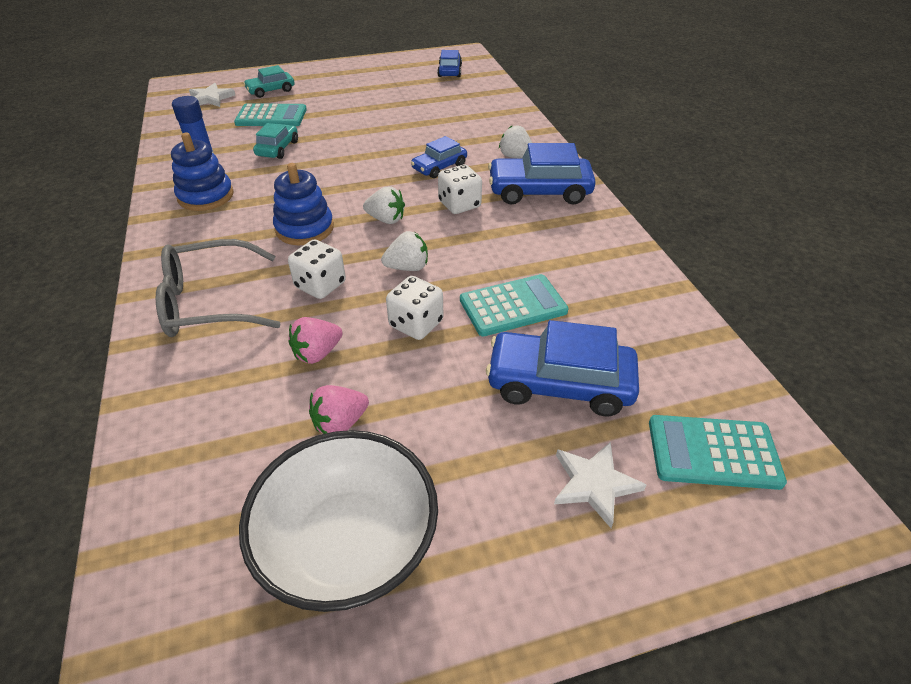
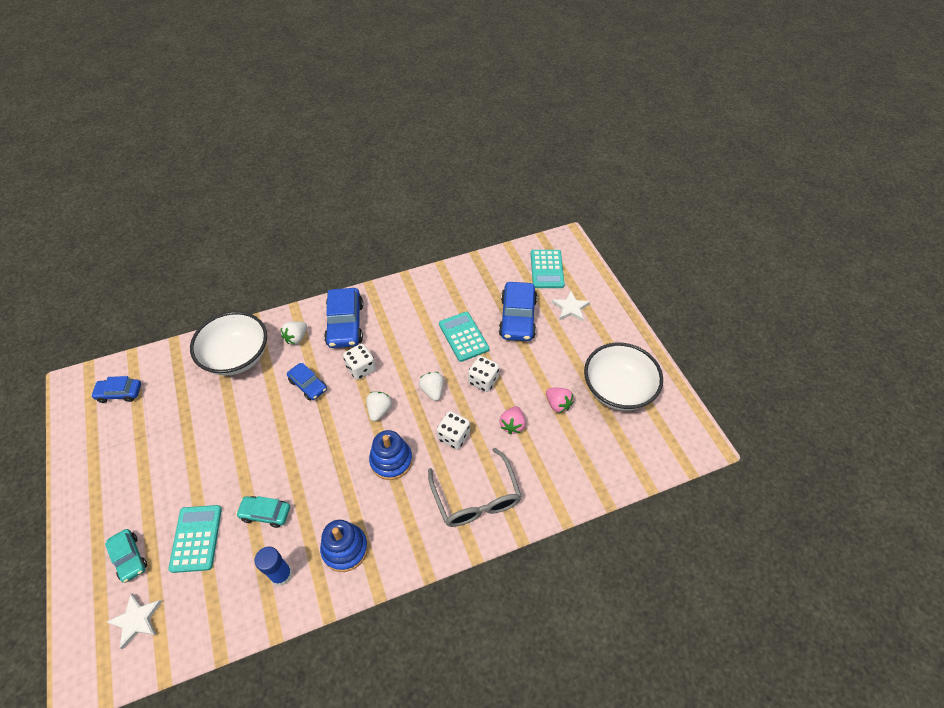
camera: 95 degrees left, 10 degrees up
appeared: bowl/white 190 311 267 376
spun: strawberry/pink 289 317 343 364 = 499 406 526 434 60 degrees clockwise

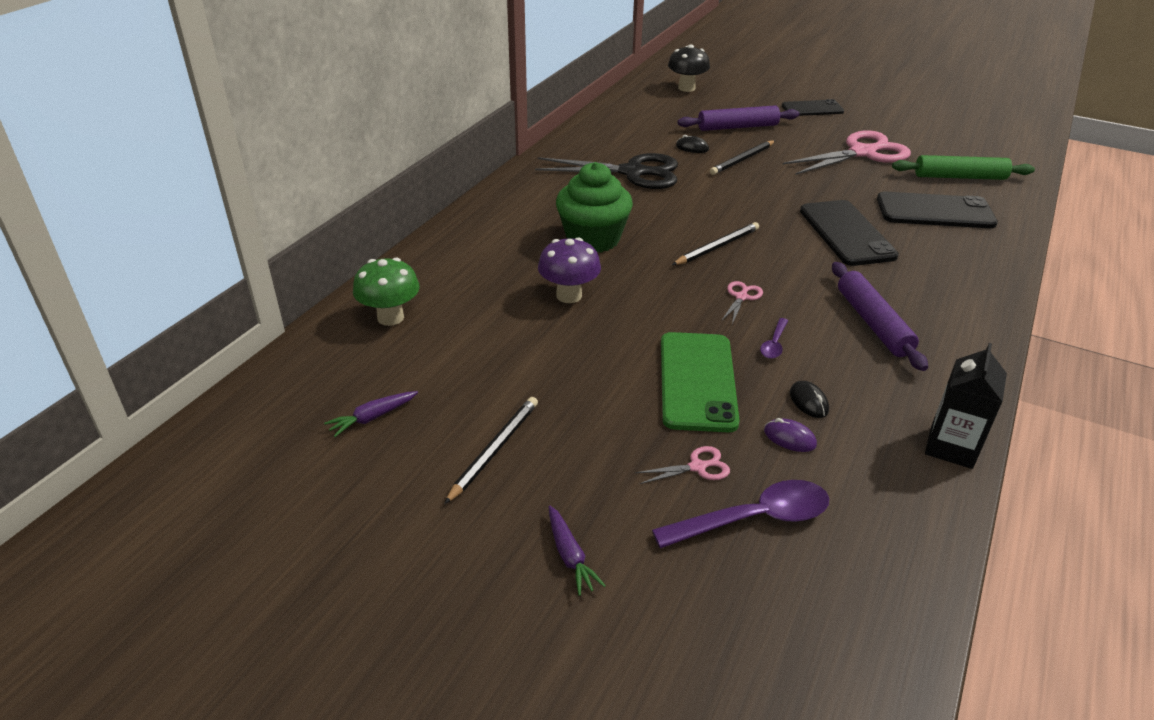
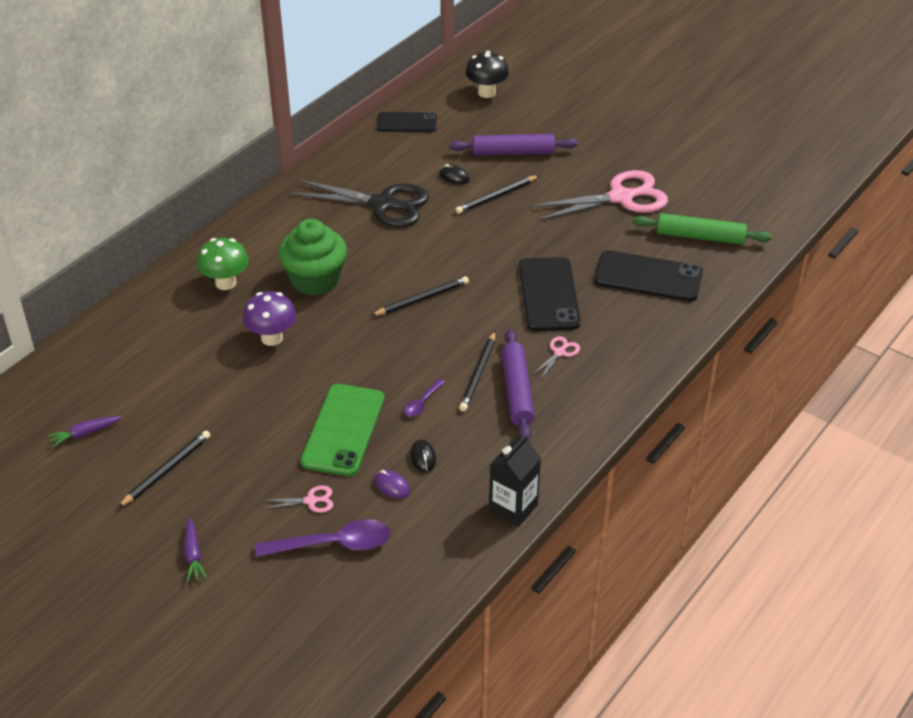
camera: 10 degrees right, 5 degrees up
appeared: pencil/black 459 331 496 411
relocated: mushroom/green 353 258 420 326 to 197 238 249 290; scissors/pink 721 281 763 324 to 533 336 580 379; phone/black 782 99 844 116 to 377 112 437 132

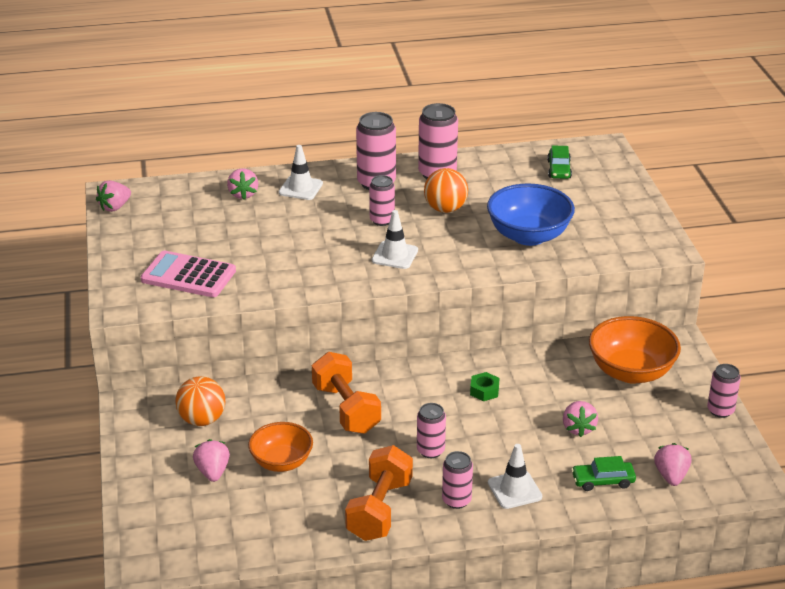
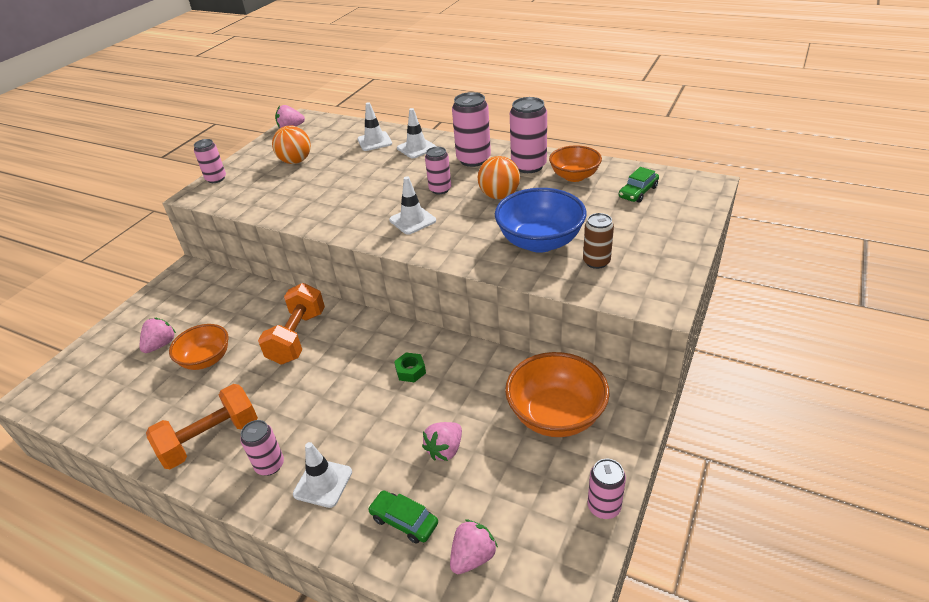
camera: 40 degrees right, 5 degrees up
missing: calculator/pink 141 251 236 297
appeared: bowl/orange 549 145 602 182; can/brown 583 213 614 269
relocated: ball/orange 175 376 225 426 to 272 125 311 164; can/pink 417 403 446 458 to 194 139 226 183
exchanged: strawberry/pink 227 168 258 200 to traffic cone/white 357 102 392 151

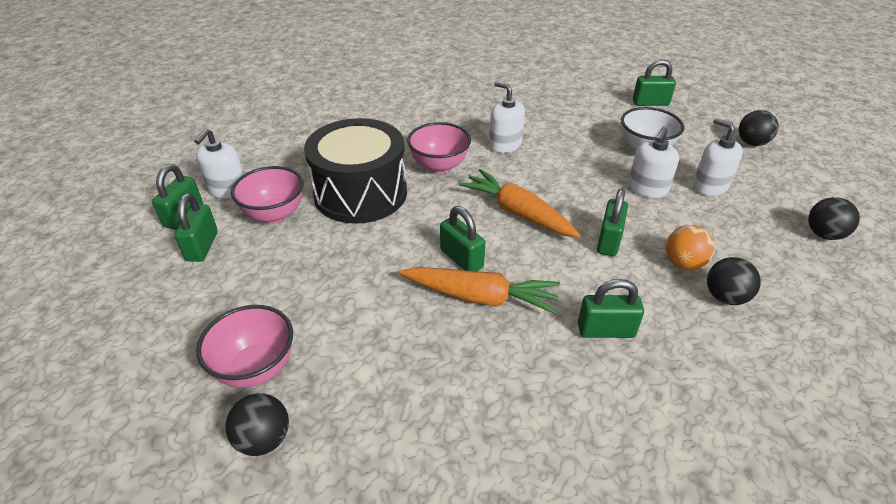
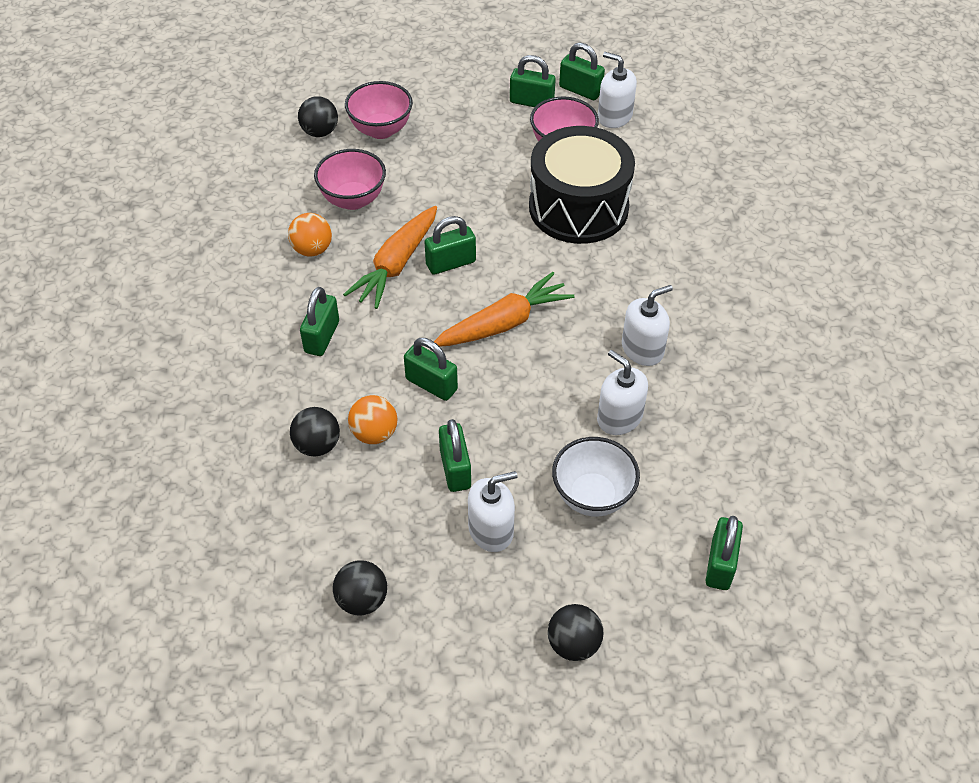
camera: 105 degrees right, 10 degrees up
appeared: ball/orange 288 213 332 257; padlock/green 439 419 471 492
relocated: bowl/pink 407 122 471 174 to 314 149 386 210; soap dispenser/white 628 127 679 198 to 597 350 648 435

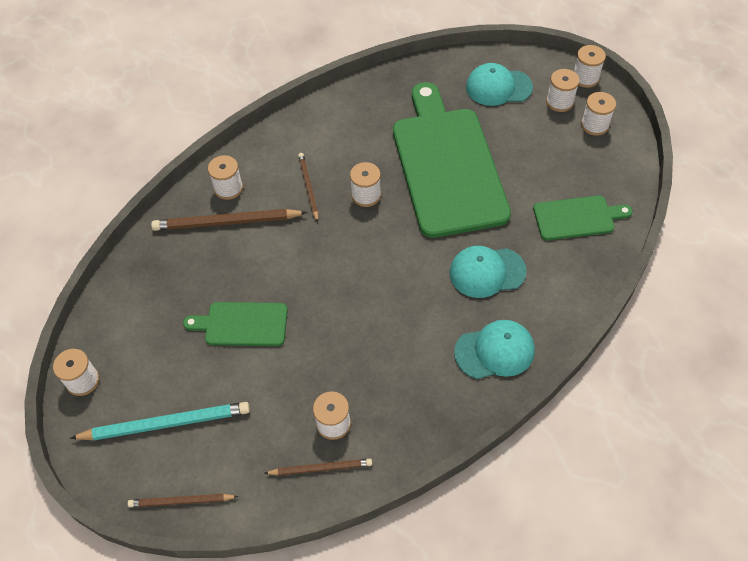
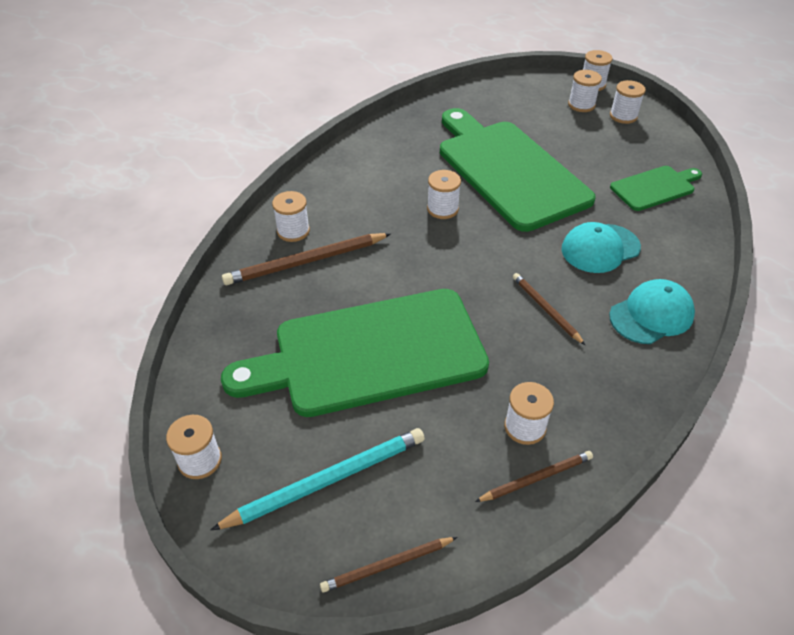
camera: 20 degrees left, 10 degrees down
missing: cap/turquoise 466 63 533 106
relocated: pencil/brown 298 153 318 222 to 513 273 585 345
size: cutting board/green 183 302 288 346 = 221 289 489 417 x2.09

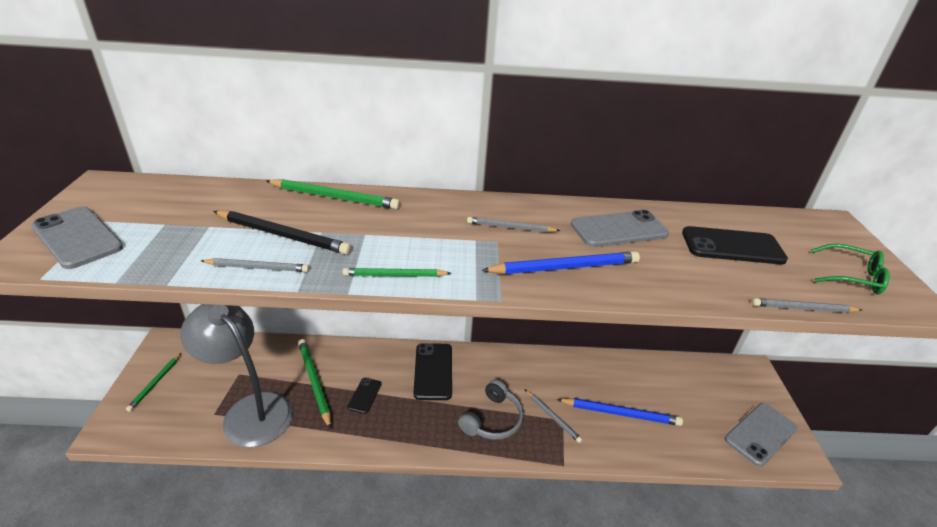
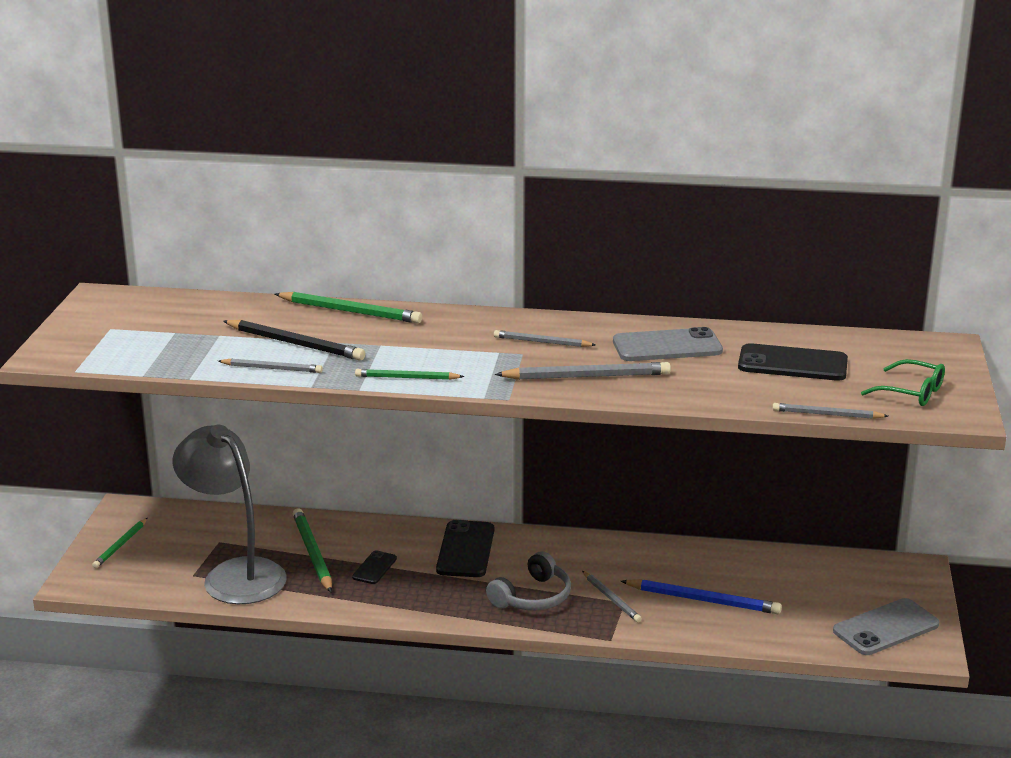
camera: 10 degrees right, 10 degrees down
missing: phone/grey 31 206 123 269
colour: pencil/blue 481 251 640 274 to pencil/grey 495 362 671 380

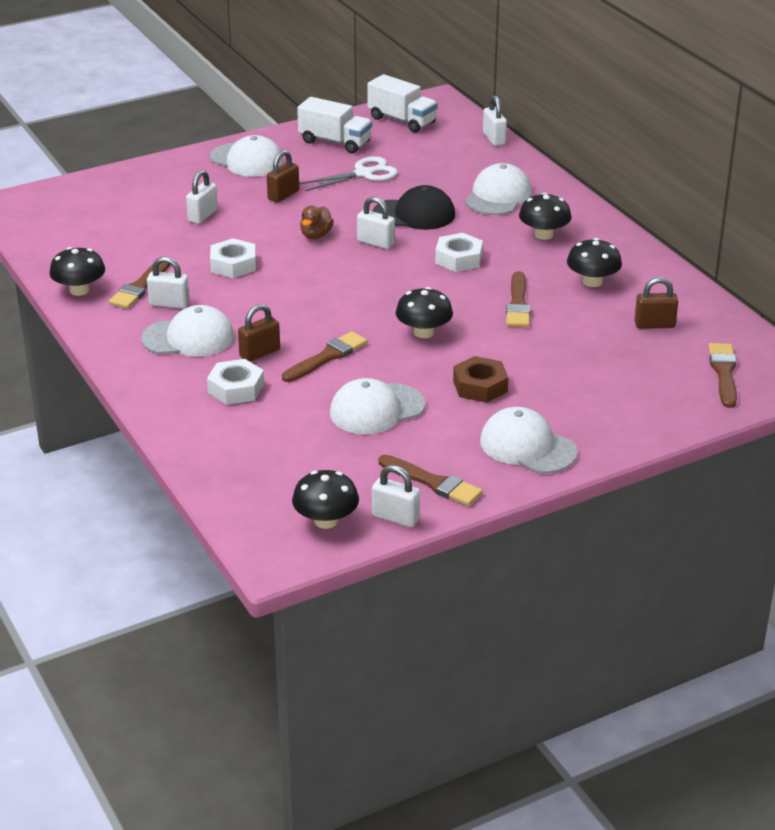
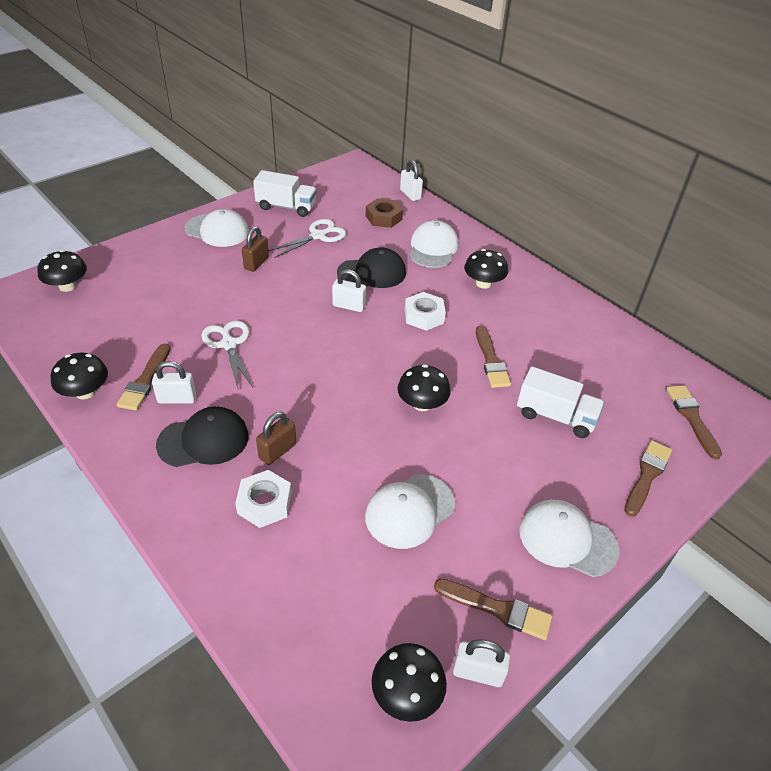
camera: 15 degrees left, 10 degrees up
missing: padlock/white 186 170 218 224; duck/brown 300 206 334 239; padlock/brown 634 277 678 329
relocated: brush/brown 282 331 367 382 to 624 440 672 517; truck/white 367 74 438 133 to 517 366 604 438; nut/brown 453 356 508 403 to 366 198 403 228; mushroom/black 567 238 622 287 to 37 250 87 292
exchanged: nut/white 210 238 256 278 to scissors/white 201 320 253 388
colour: cap/white 141 305 235 357 to cap/black 156 406 249 467

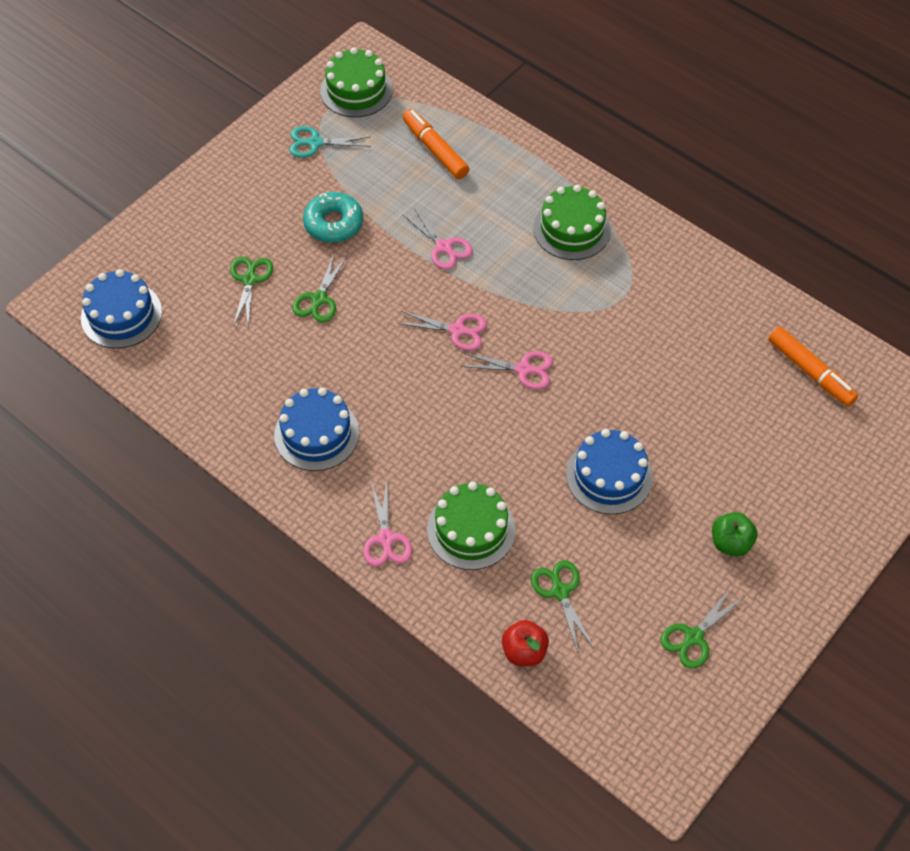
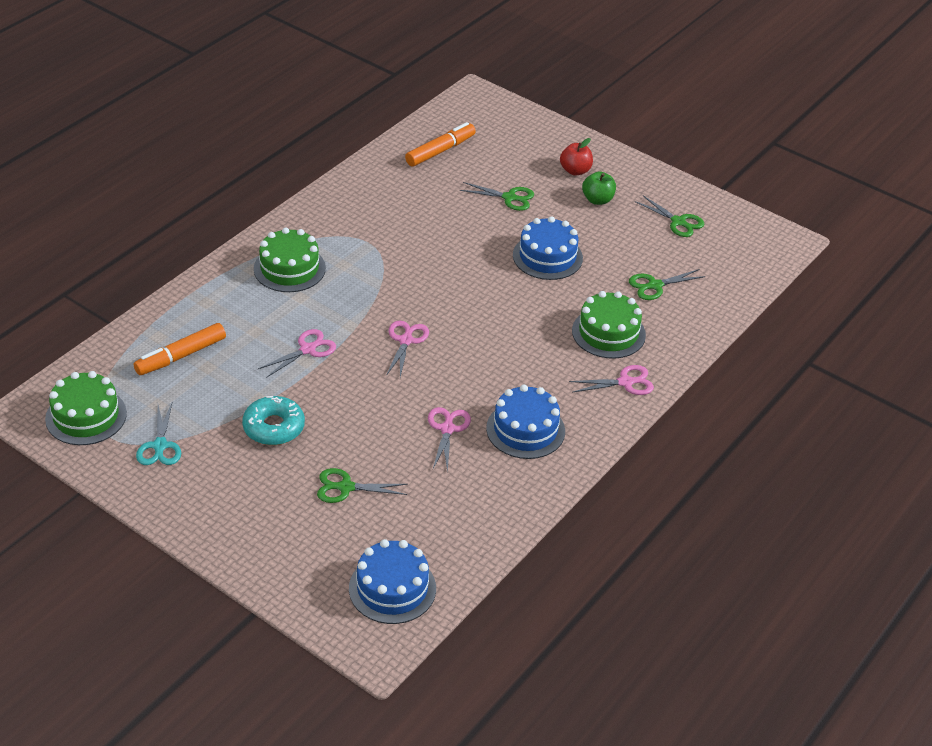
camera: 95 degrees left, 15 degrees down
relocated: scissors/green 293 253 348 323 to 460 182 534 211; scissors/pink 462 351 553 389 to 428 407 471 472; apple/red 502 620 549 666 to 560 138 593 176

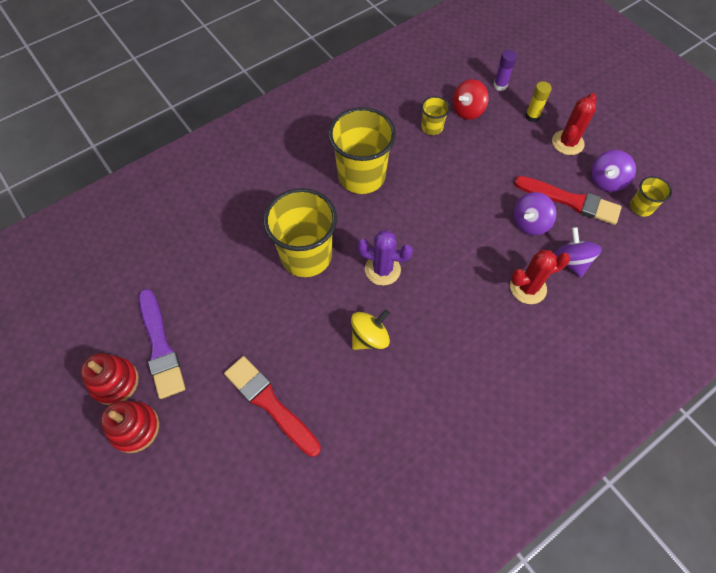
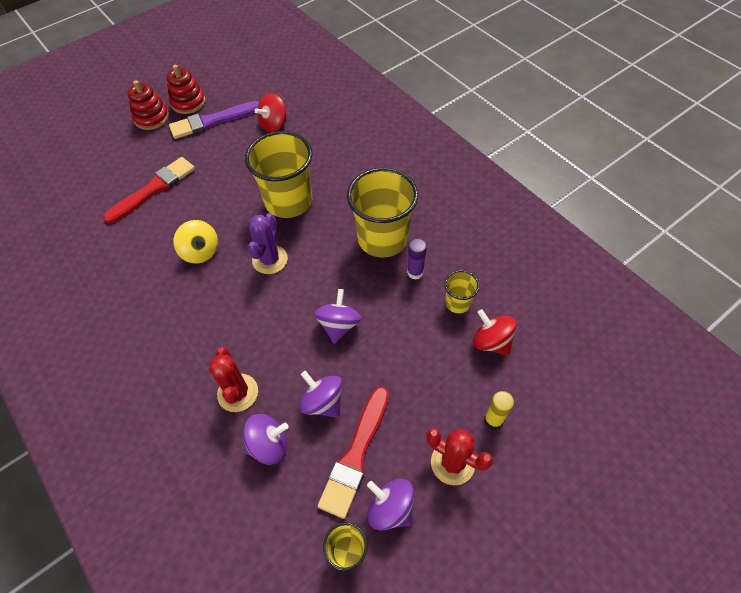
camera: 90 degrees right, 5 degrees down
appeared: spinning top/red 255 93 287 132; spinning top/purple 314 289 361 344
relocated: glue stick/purple 493 50 517 91 to 407 238 427 280

